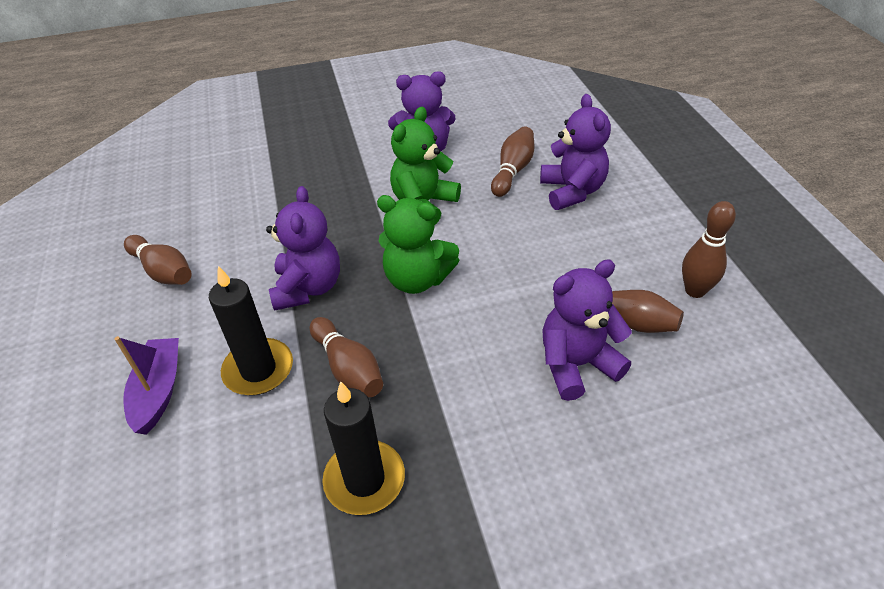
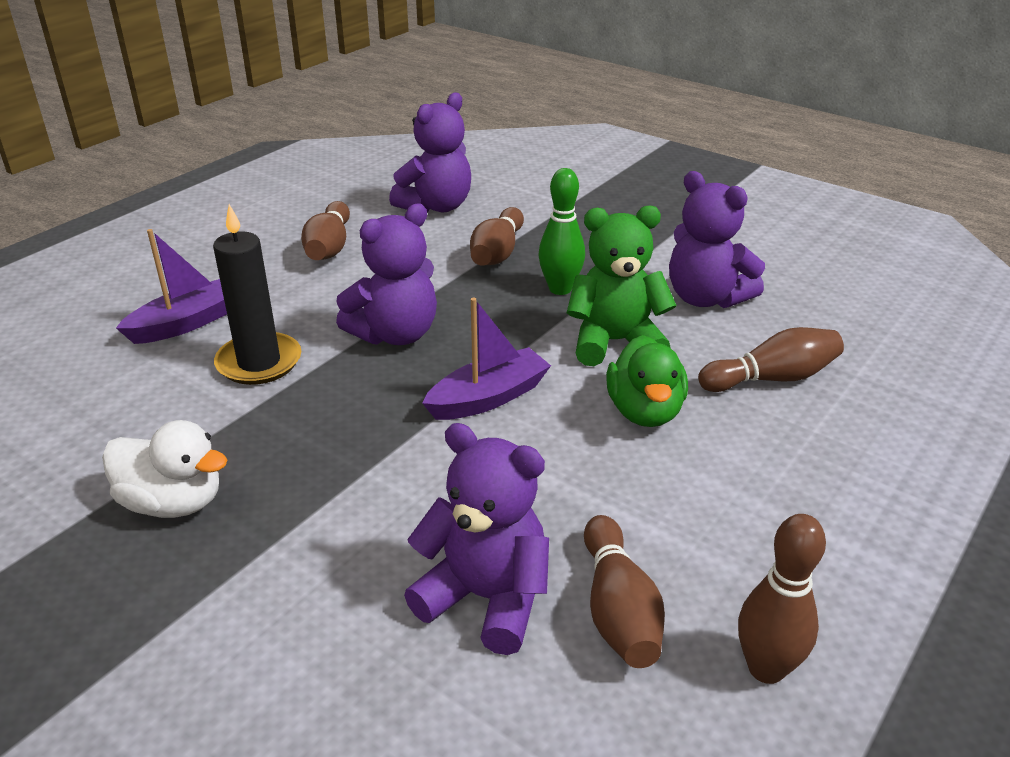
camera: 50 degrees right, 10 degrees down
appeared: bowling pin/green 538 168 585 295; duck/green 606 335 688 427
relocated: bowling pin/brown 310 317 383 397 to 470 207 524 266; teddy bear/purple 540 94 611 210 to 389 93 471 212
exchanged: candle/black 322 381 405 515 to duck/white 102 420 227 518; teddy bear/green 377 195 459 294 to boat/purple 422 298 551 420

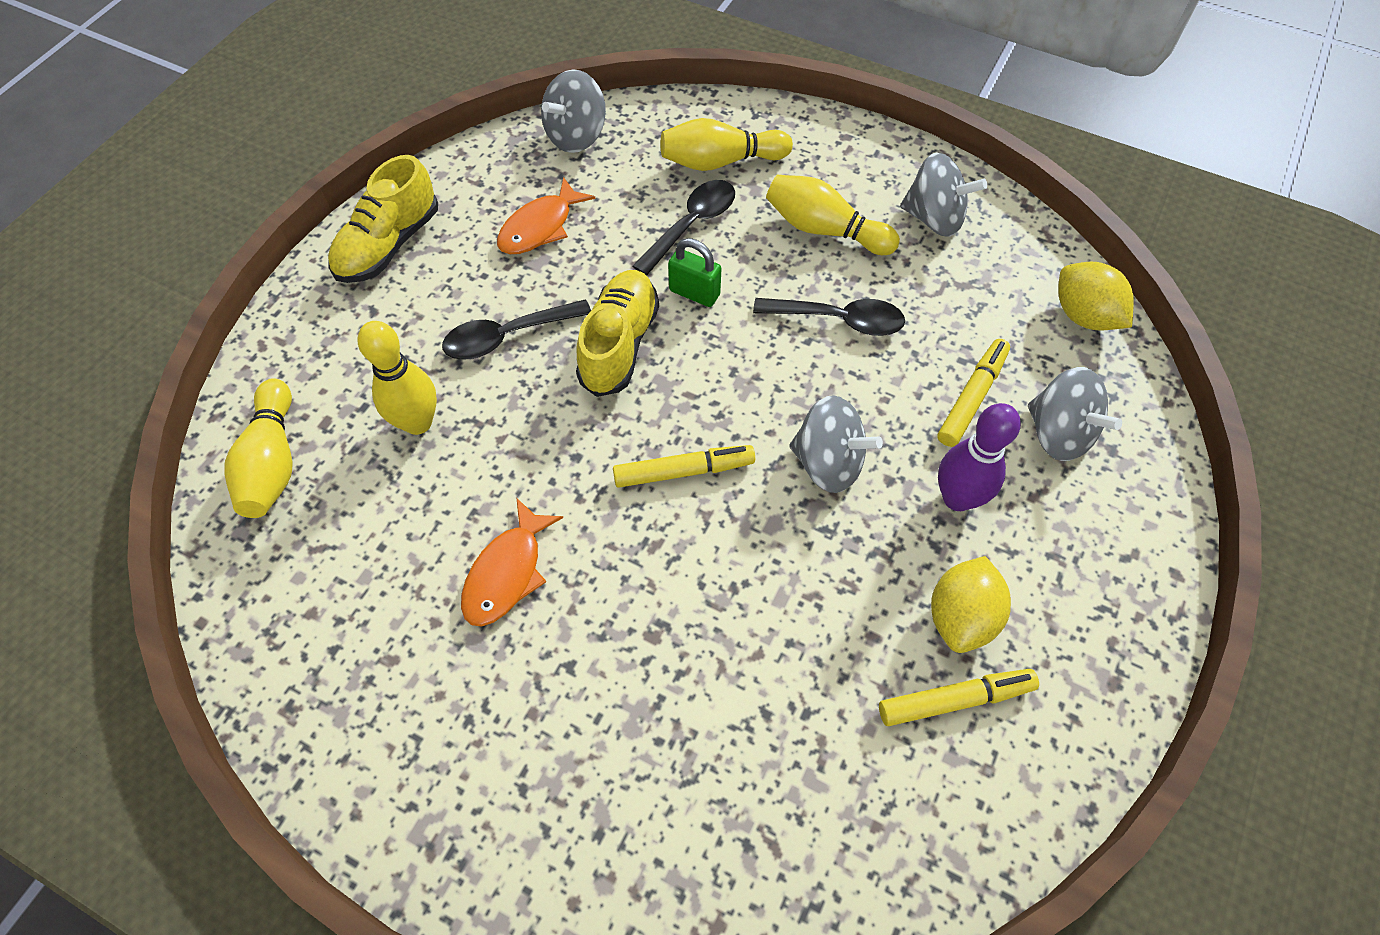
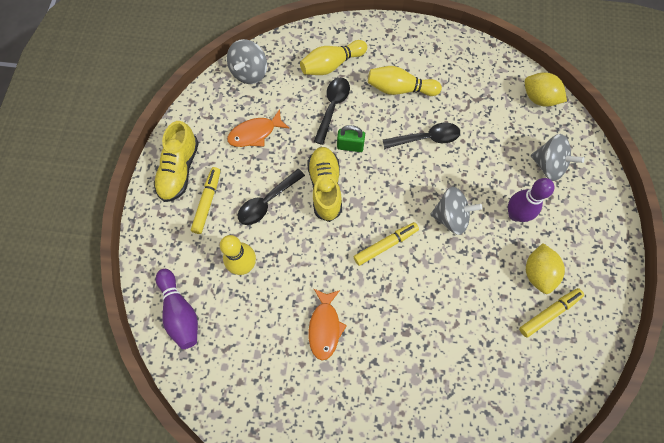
camera: 20 degrees left, 10 degrees up
missing: spinning top/grey 900 153 987 237
relocated: marker/yellow 937 339 1010 447 to 191 167 220 234
colour: bowling pin/yellow 224 378 293 518 to bowling pin/purple 156 269 198 349
spun: fish/orange 497 177 595 254 = 227 109 290 147 45 degrees clockwise

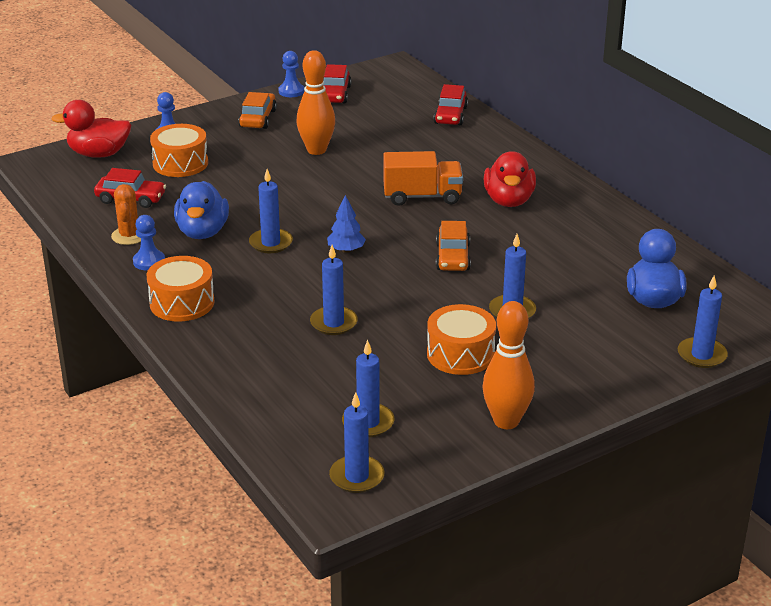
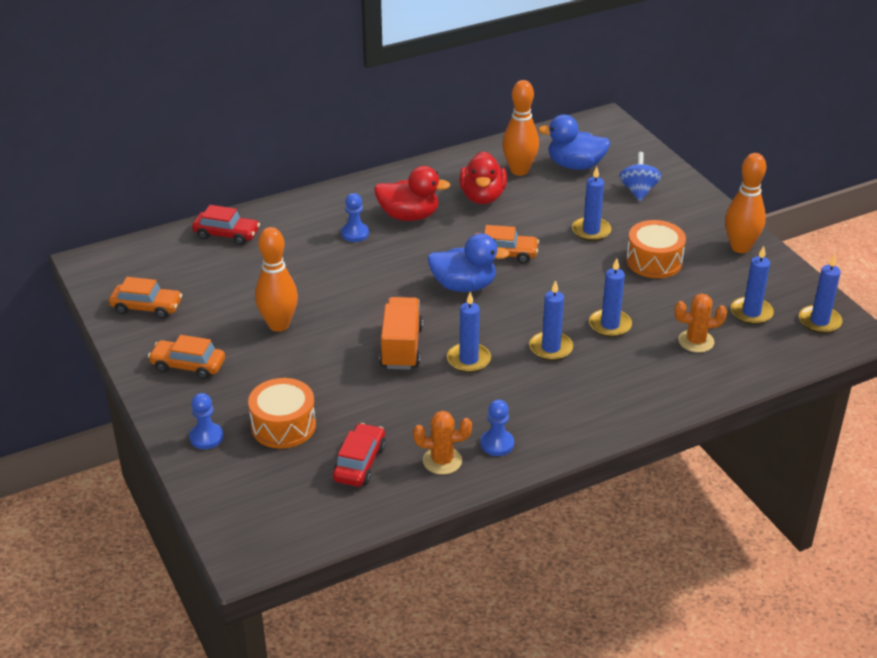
camera: 85 degrees left, 5 degrees up
missing: drum/orange 147 256 215 322; tree/blue 327 195 366 253
appeared: bowling pin/orange 502 80 539 176; spinning top/blue 619 152 662 201; cactus/orange 675 293 727 353
relocated: duck/red 51 100 131 158 to 459 151 507 204; duck/blue 174 181 229 239 to 427 233 510 292; pawn/blue 278 51 305 97 to 341 193 369 242; truck/orange 383 151 463 206 to 379 297 423 370; candle/blue 678 275 728 368 to 529 280 573 361
colour: car/red 323 64 351 104 to car/orange 109 277 182 319

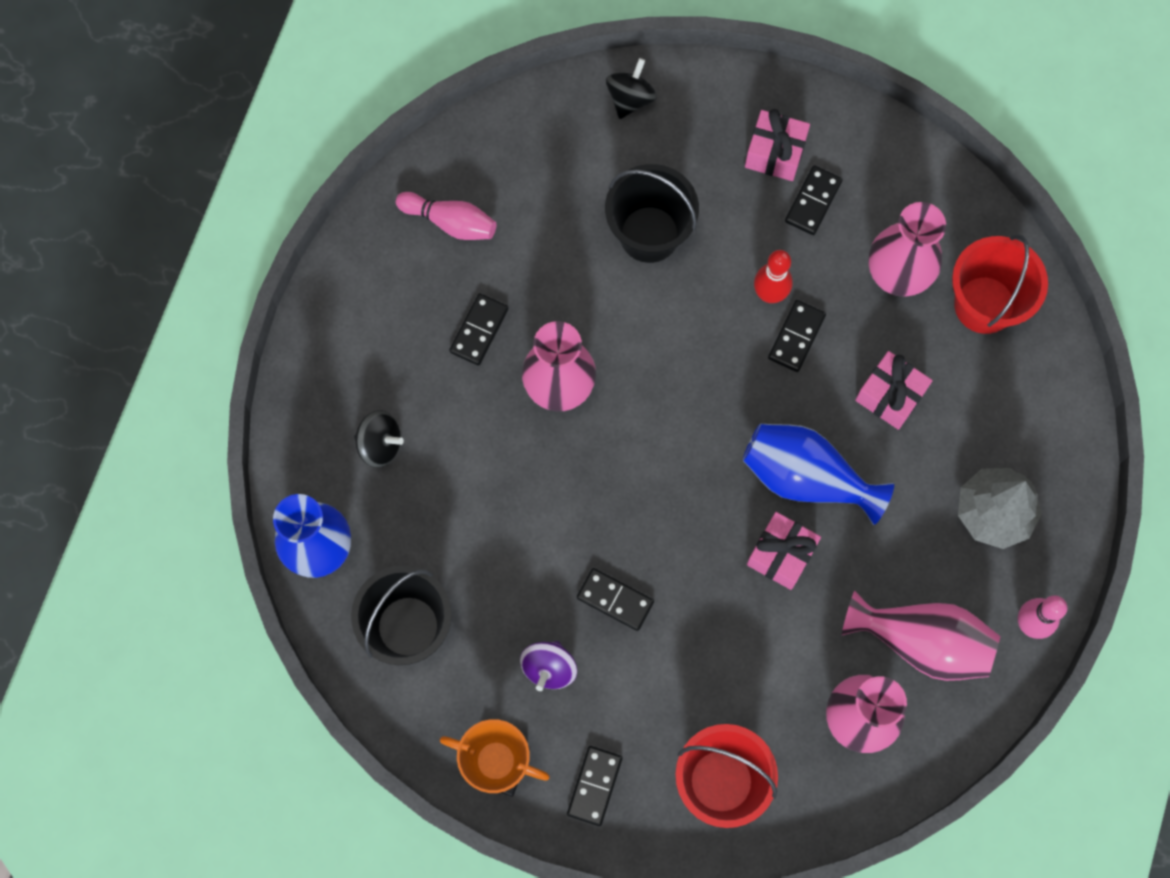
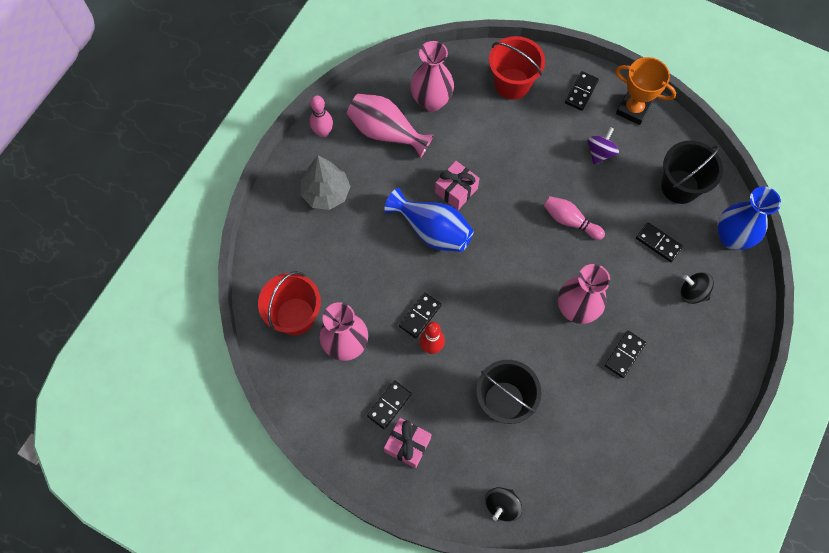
camera: 170 degrees left, 5 degrees down
missing: gift/pink 855 351 933 430
relocated: bowling pin/pink 396 192 496 240 to 544 196 605 240; domino/black 577 568 654 631 to 636 222 683 262

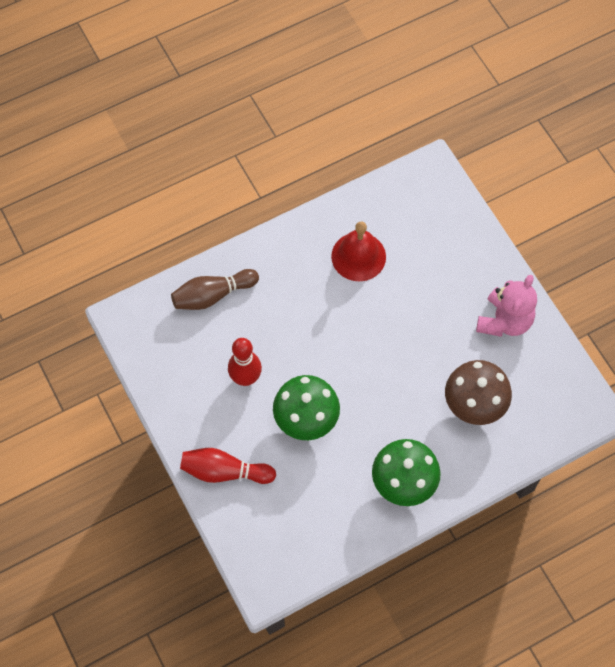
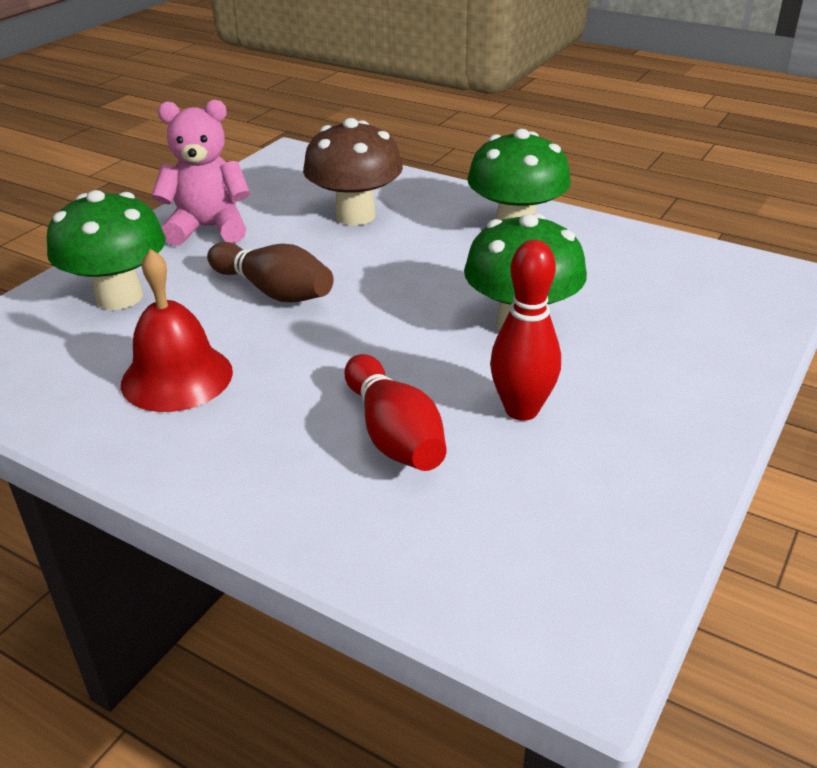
camera: 120 degrees left, 30 degrees down
appeared: mushroom/green 47 190 166 310
relocated: bowling pin/brown 171 269 259 310 to 207 242 334 302; bowling pin/red 180 448 276 484 to 344 354 447 471

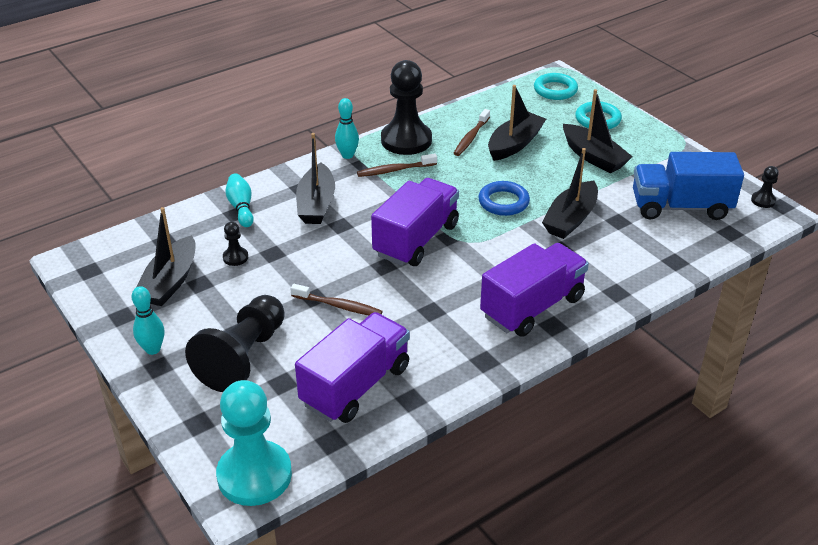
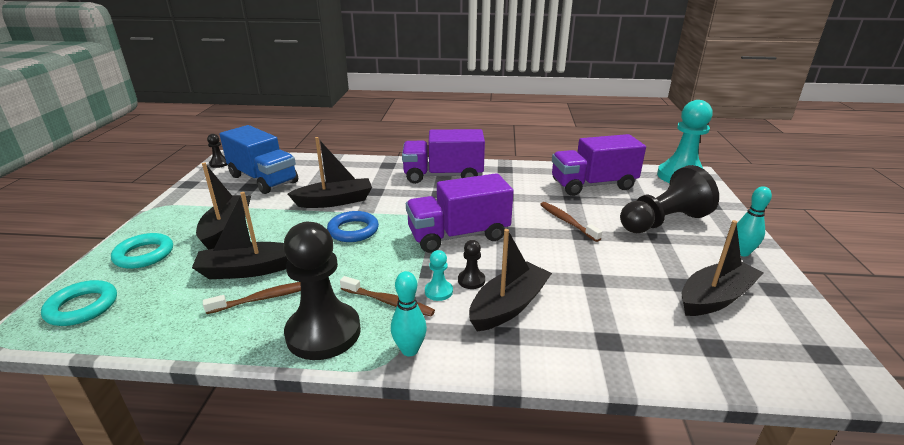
camera: 140 degrees left, 10 degrees down
missing: bowling pin/turquoise 226 173 254 227
appeared: pawn/turquoise 425 250 453 301
relocated: pawn/black 223 222 248 266 to 458 240 485 289

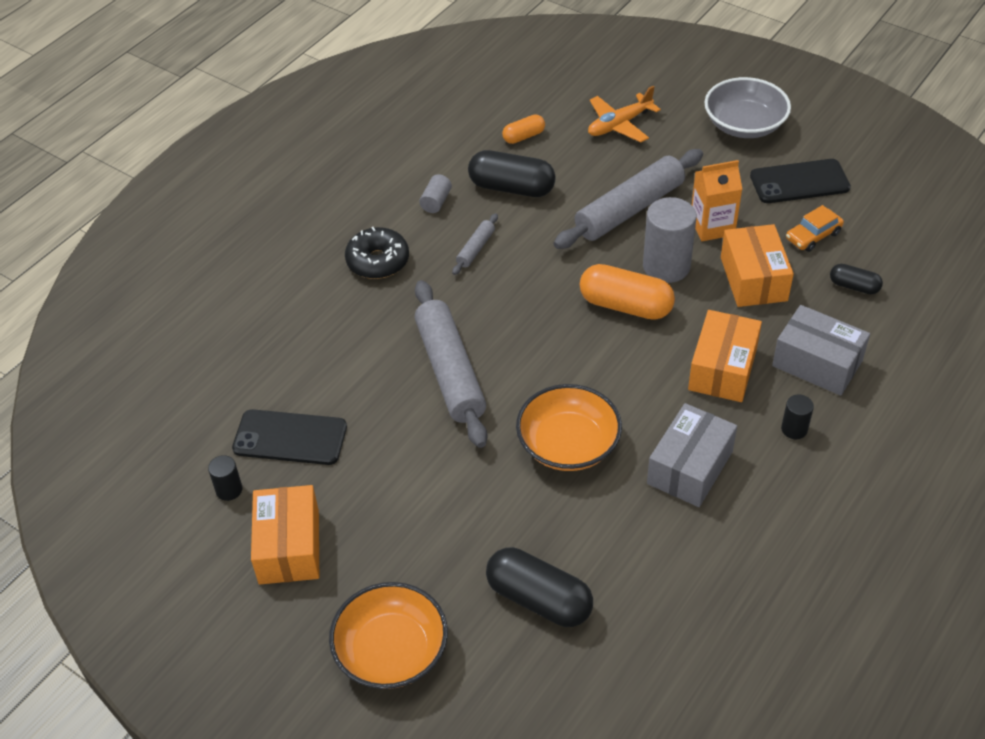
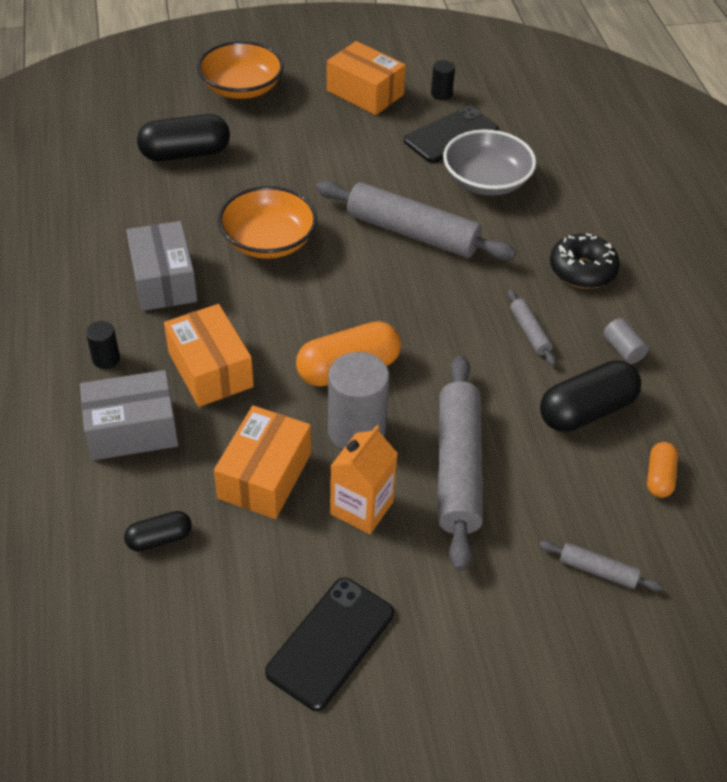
camera: 130 degrees right, 0 degrees up
missing: car/orange 786 205 844 252
relocated: bowl/grey 705 77 791 138 to 443 129 536 196
exchanged: plane/orange 588 86 661 142 to rolling pin/grey 539 540 662 591
spun: box/orange 721 224 794 307 = 214 405 311 519 75 degrees clockwise

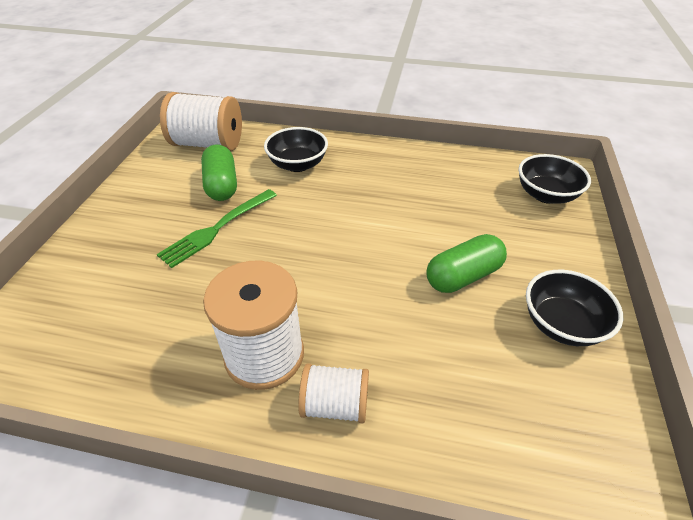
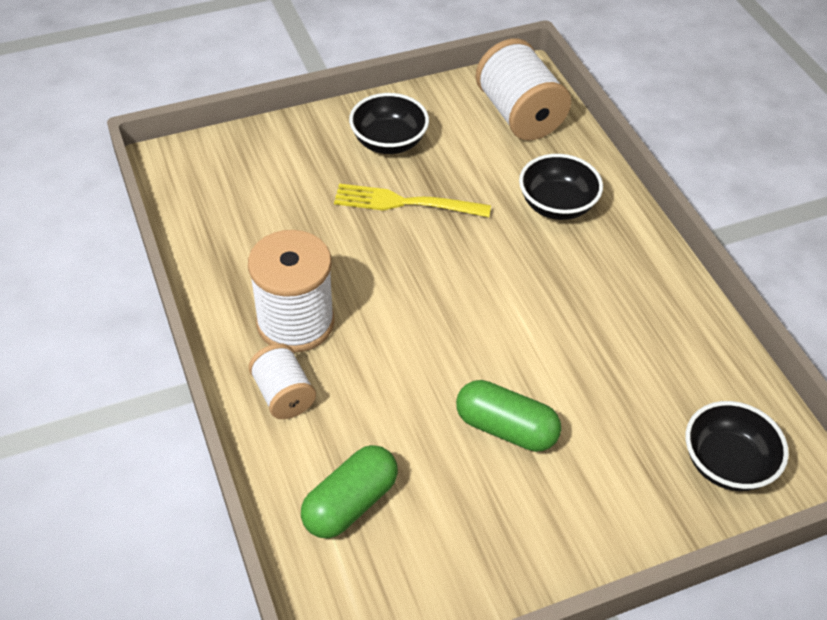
camera: 55 degrees right, 5 degrees up
relocated: capsule/green 201 144 237 201 to 301 445 398 539; bowl/black 526 270 623 346 to 349 93 429 154
colour: fork/green 157 189 277 268 to fork/yellow 334 183 491 217

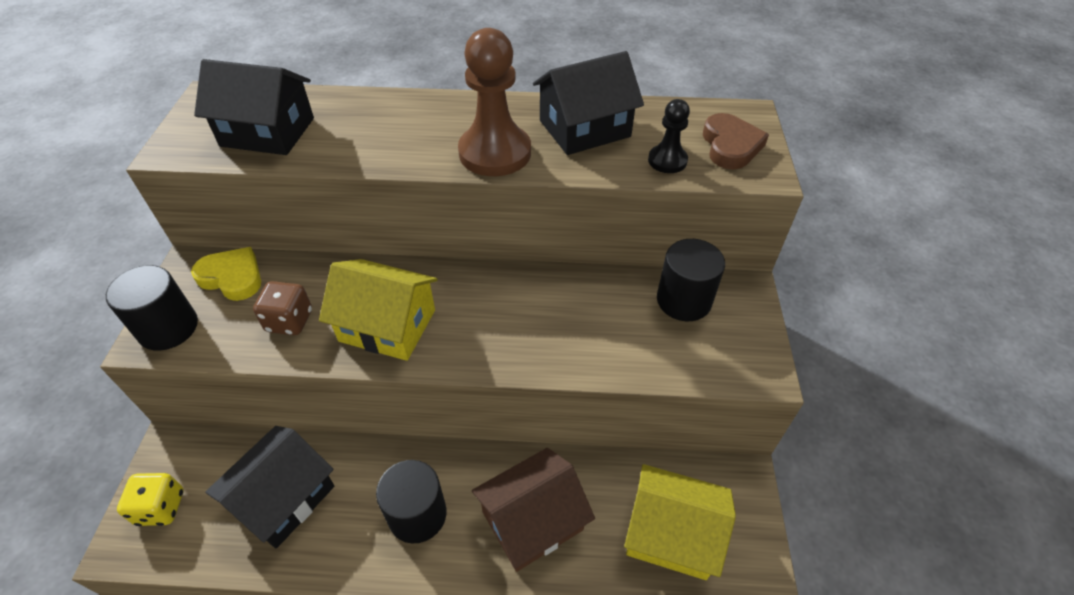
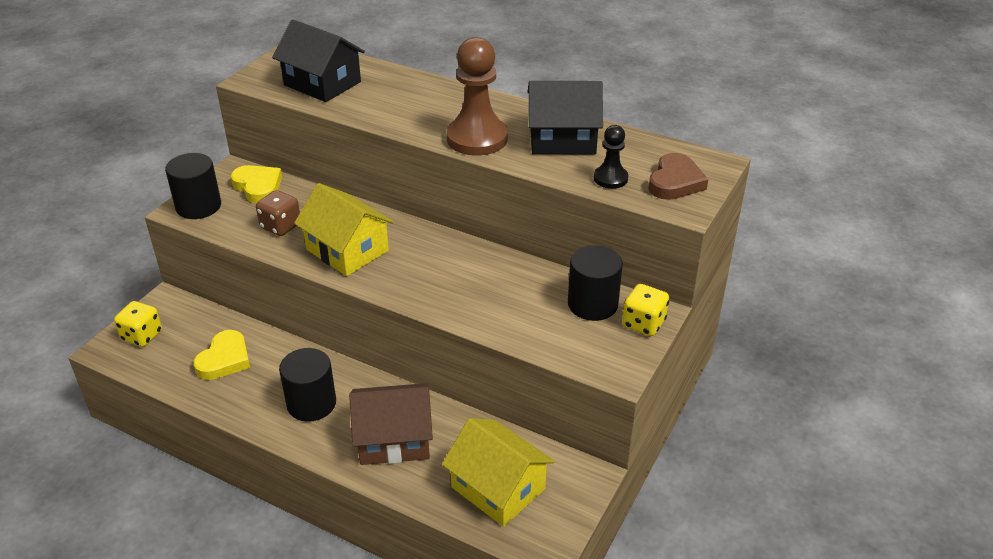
camera: 25 degrees right, 10 degrees down
appeared: dice/yellow 622 284 669 336
exchanged: house/black 205 426 334 549 to heart/yellow 193 330 250 380

